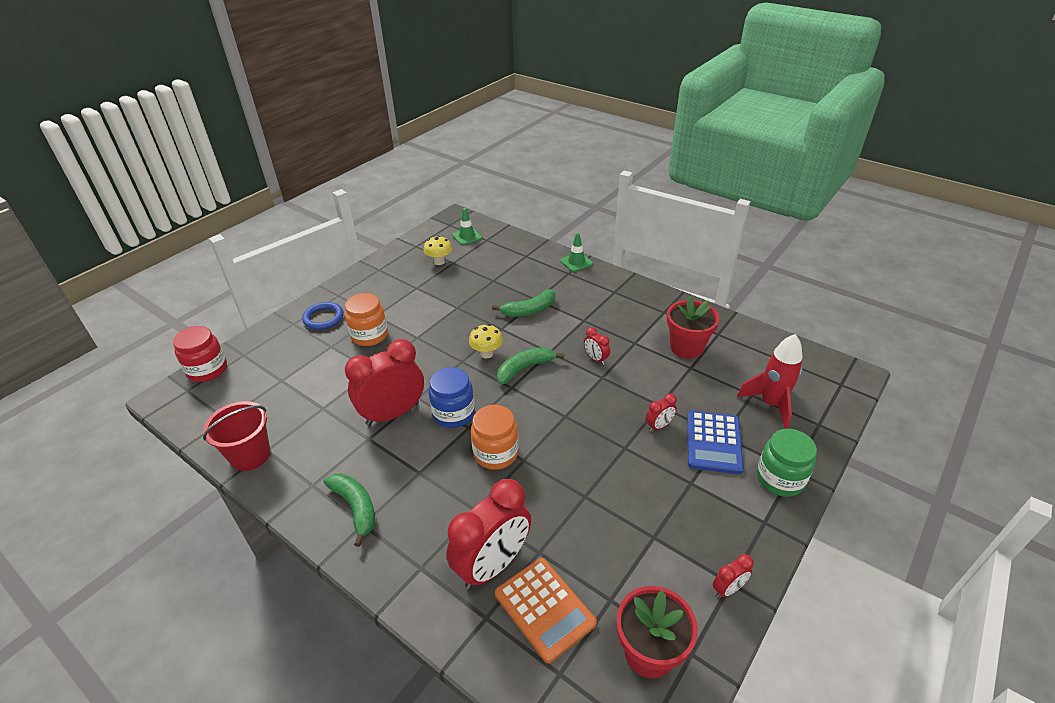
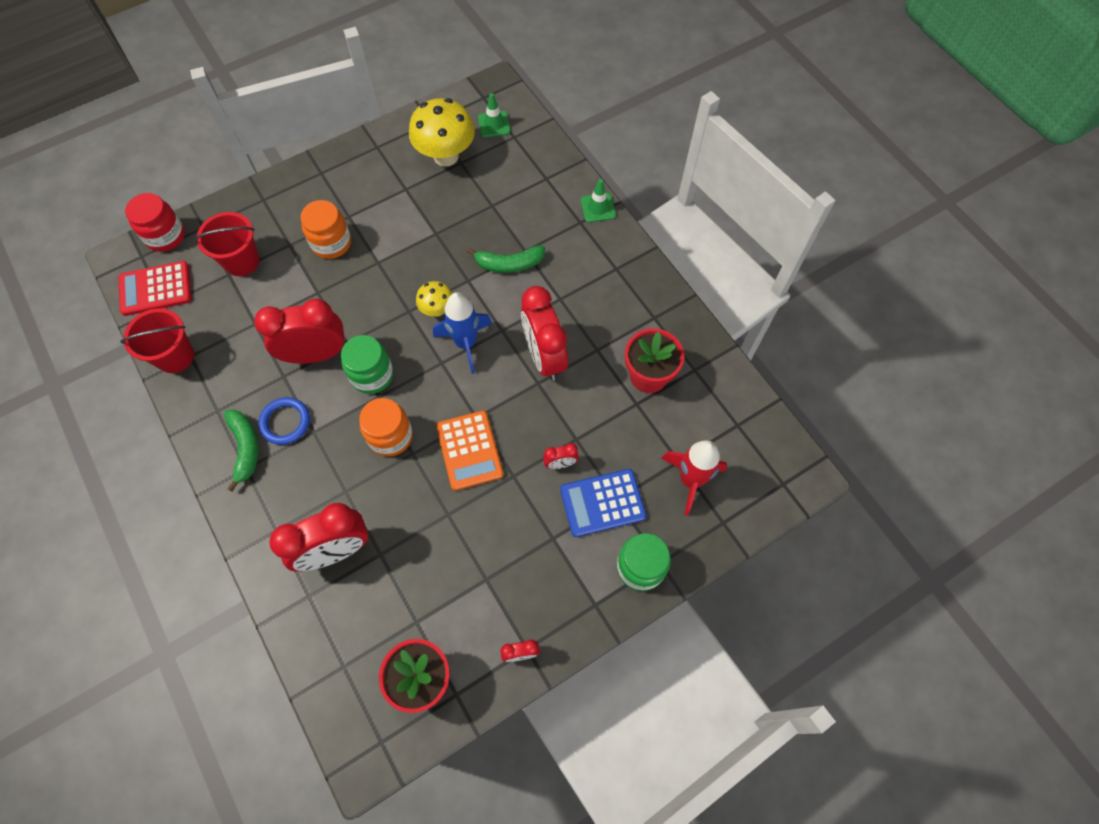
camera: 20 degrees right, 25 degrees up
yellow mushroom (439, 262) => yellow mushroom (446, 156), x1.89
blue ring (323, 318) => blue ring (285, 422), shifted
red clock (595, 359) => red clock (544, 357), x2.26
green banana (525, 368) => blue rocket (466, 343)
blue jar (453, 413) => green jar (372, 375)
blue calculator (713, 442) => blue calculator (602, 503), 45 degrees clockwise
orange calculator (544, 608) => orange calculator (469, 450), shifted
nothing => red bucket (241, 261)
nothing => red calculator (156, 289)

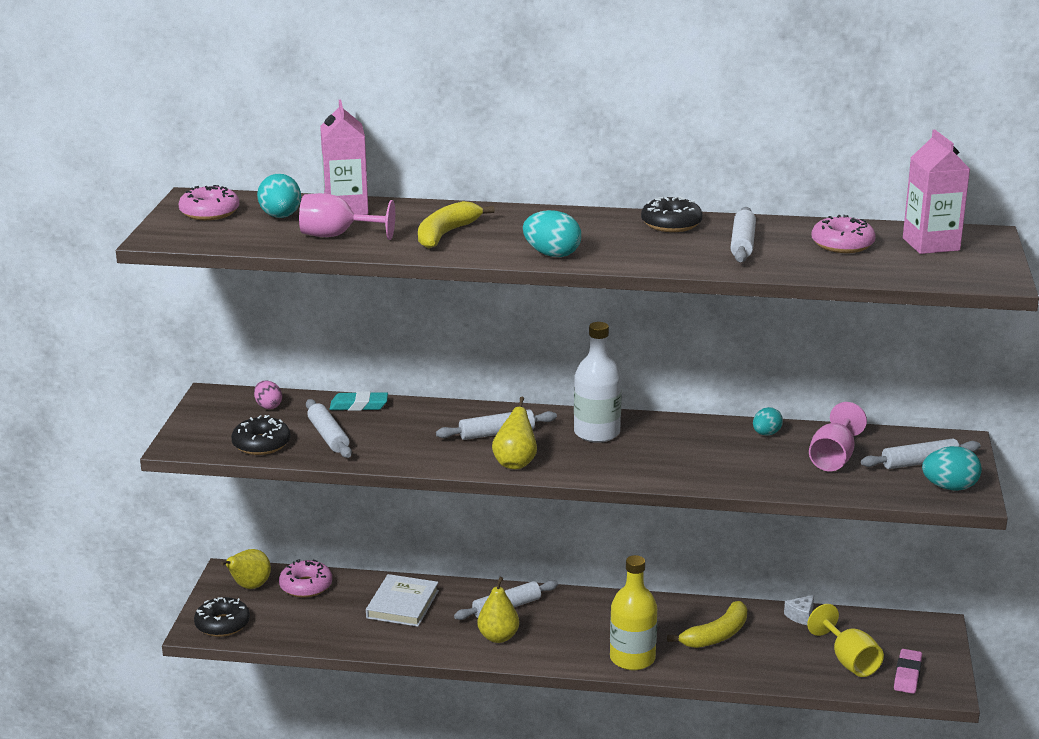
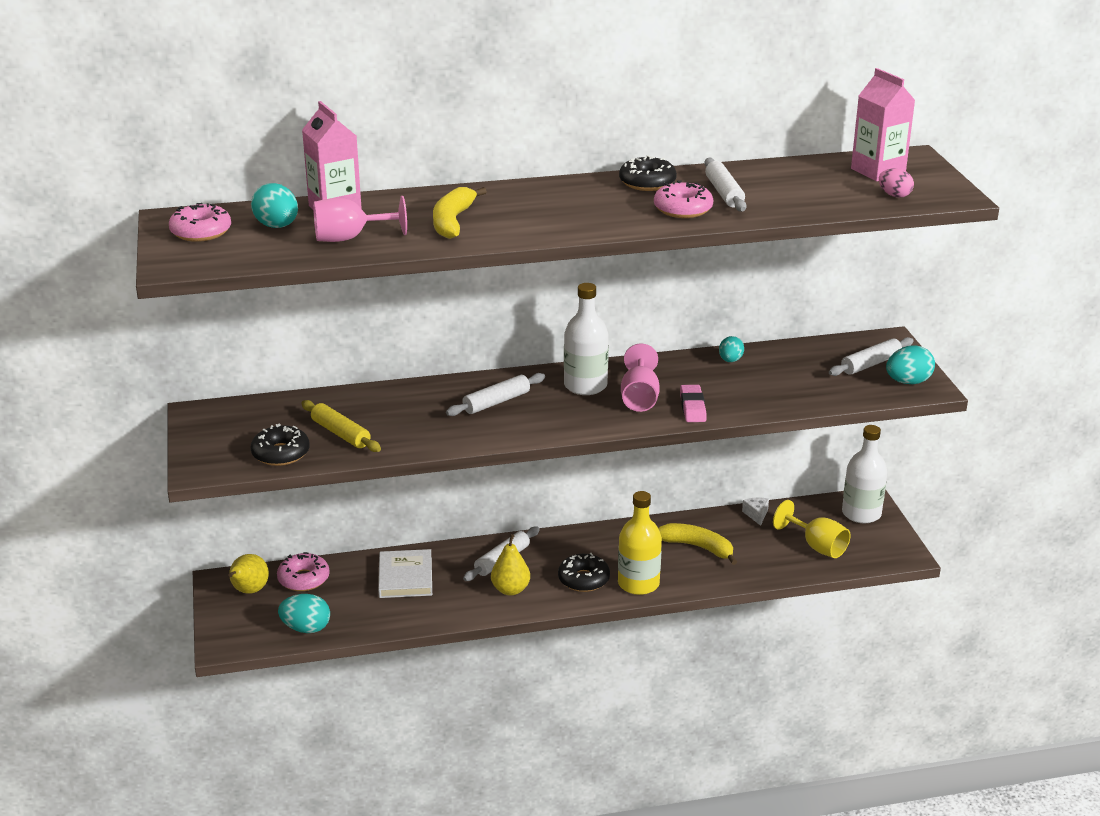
camera: 20 degrees left, 5 degrees up
turquoise egg (552, 254) => turquoise egg (306, 628), shifted
pink donut (842, 244) => pink donut (683, 209), shifted
pink egg (268, 406) => pink egg (894, 195), shifted
turquoise eraser (359, 405) => nothing
yellow pear (515, 463) => nothing
white rolling pin (328, 436) => yellow rolling pin (341, 433)
pink goblet (833, 458) => pink goblet (639, 398), shifted
white cheese (800, 616) => white cheese (756, 514), 150 degrees clockwise
black donut (222, 624) => black donut (583, 579), shifted
yellow banana (716, 635) => yellow banana (697, 547), 90 degrees counterclockwise
pink eraser (907, 675) => pink eraser (692, 407), shifted
nothing => white bottle (861, 513)

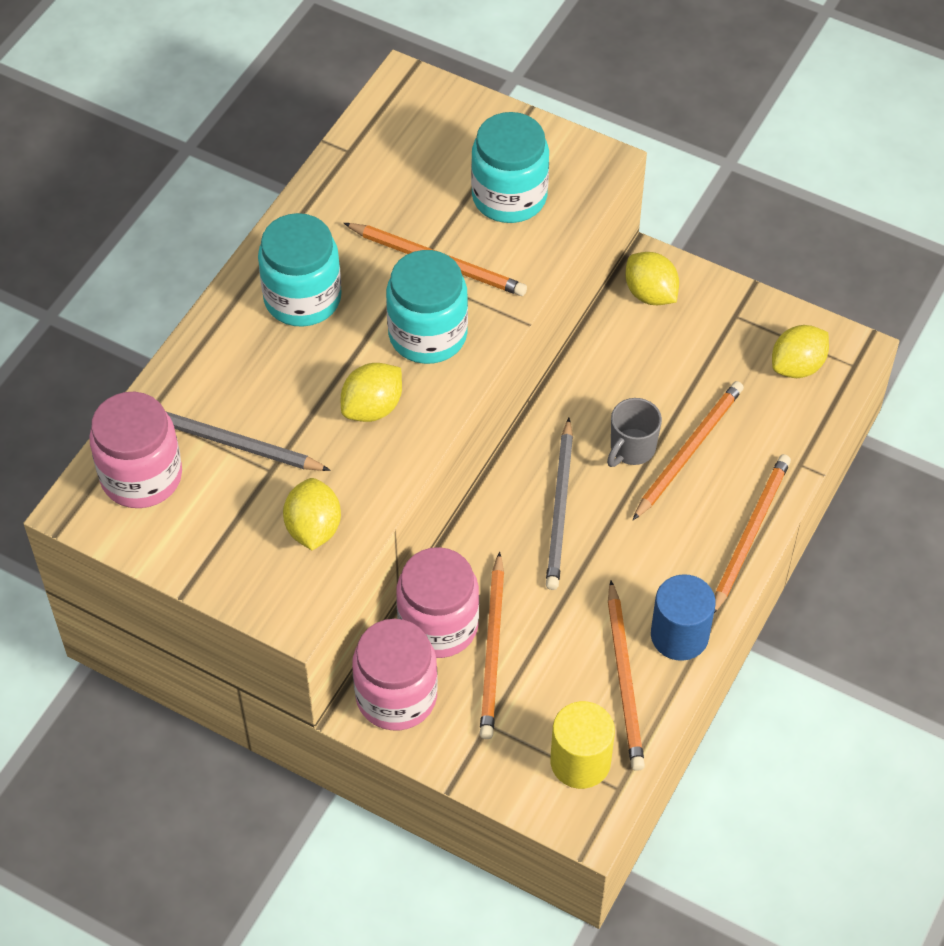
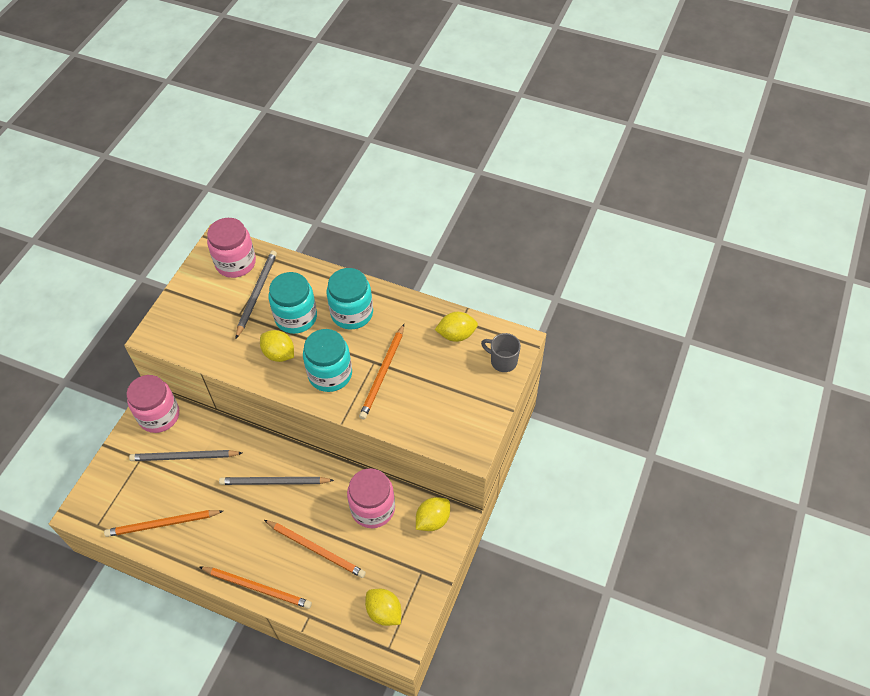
camera: 85 degrees right, 0 degrees up
turquoise jar (509, 197) => turquoise jar (296, 317), shifted
grey mug (631, 449) => grey mug (502, 361), shifted
yellow lemon (313, 528) => yellow lemon (456, 335), shifted
pink jar (438, 625) => pink jar (373, 508), shifted
orange pencil (492, 650) => grey pencil (184, 457)
blue cylinder (679, 635) => nothing
yellow cylinder (580, 762) => nothing

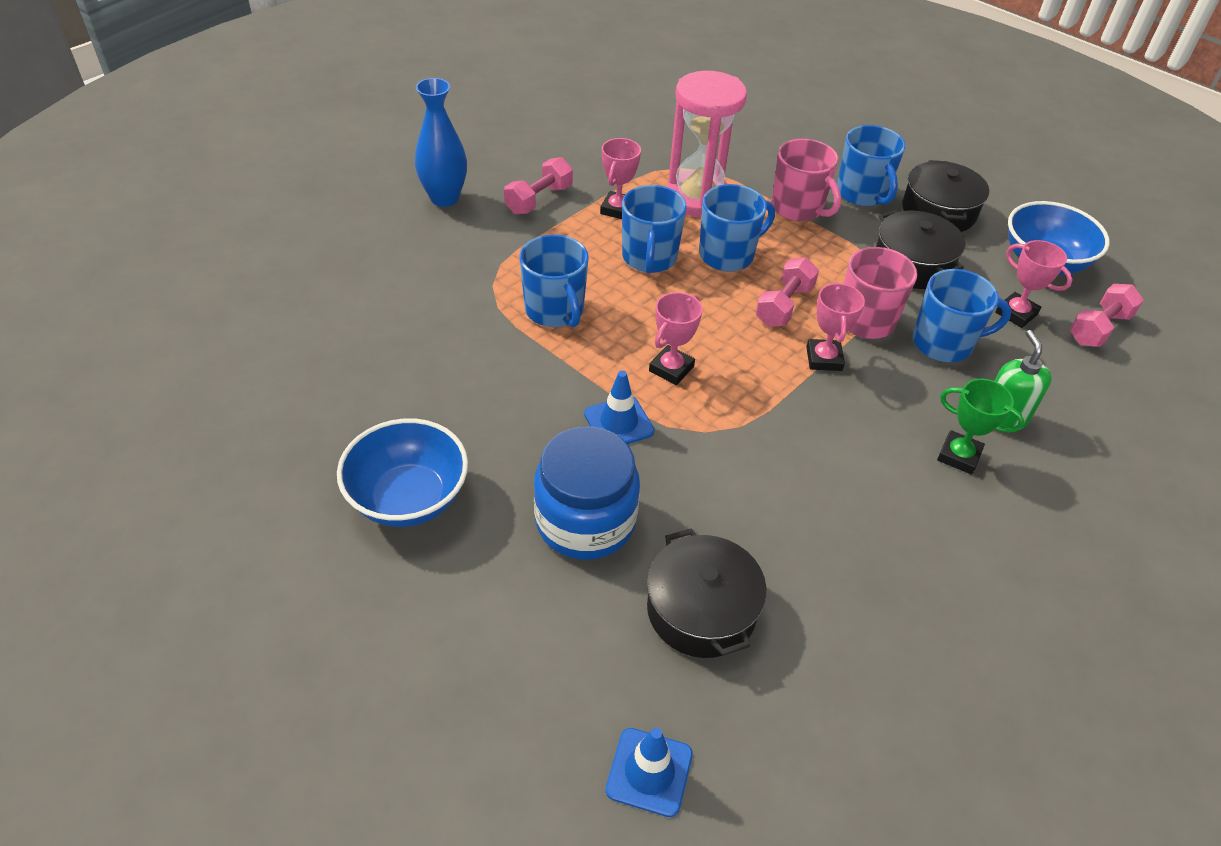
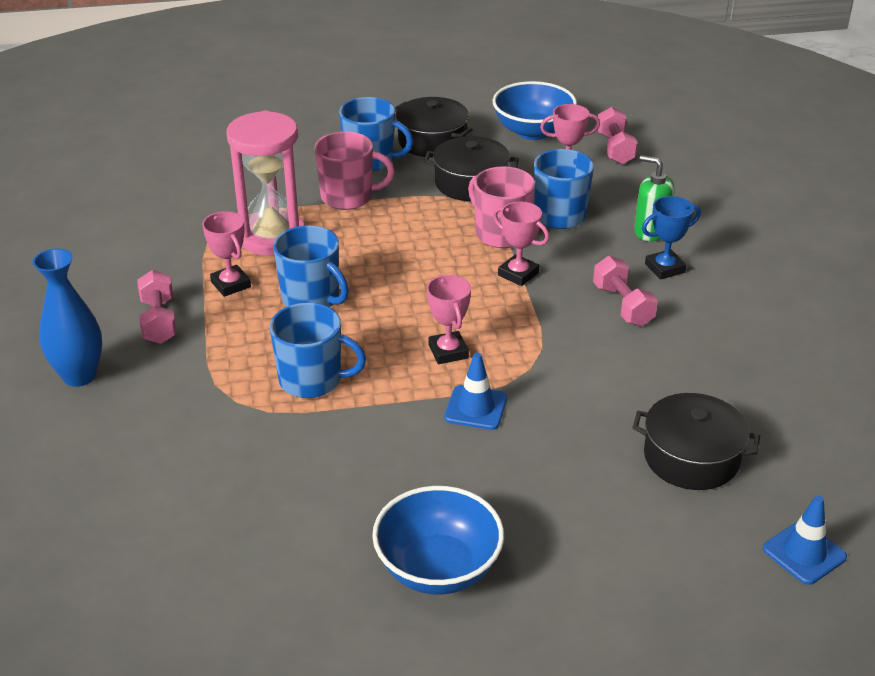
camera: 50 degrees left, 10 degrees down
blue mug (727, 255) => nothing
pink dumbbell (784, 306) => pink dumbbell (623, 305), shifted
green trophy (959, 456) => blue trophy (665, 268)
blue jar (585, 521) => nothing

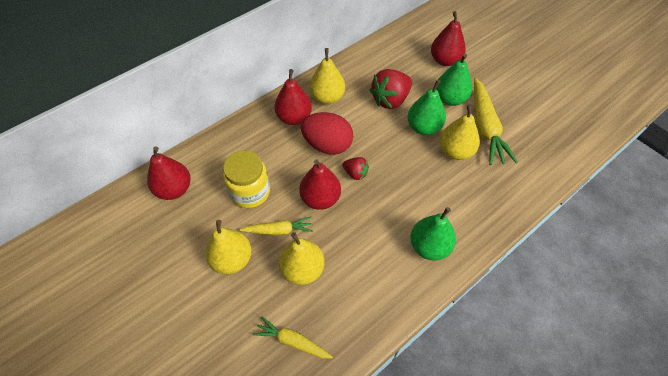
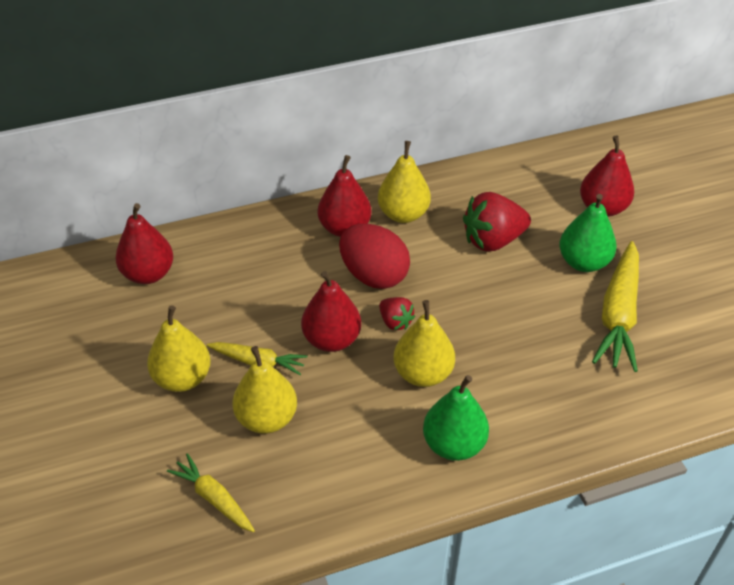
camera: 20 degrees right, 10 degrees down
green pear (423, 127) => nothing
yellow pear (455, 151) => yellow pear (423, 373), shifted
yellow jar (250, 192) => nothing

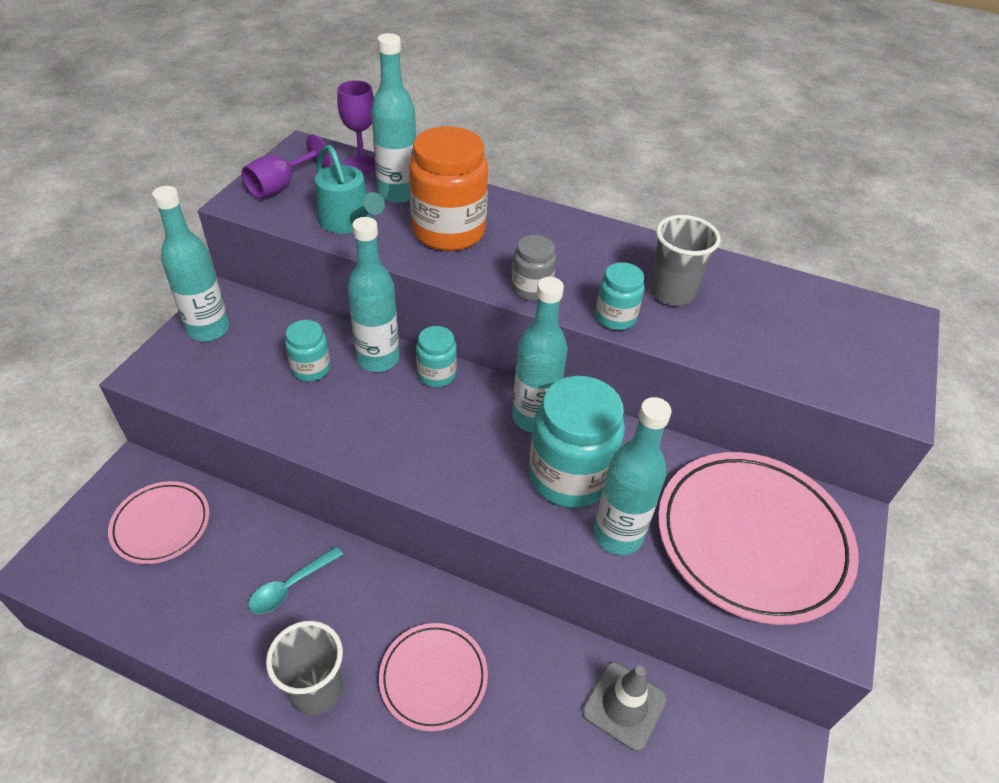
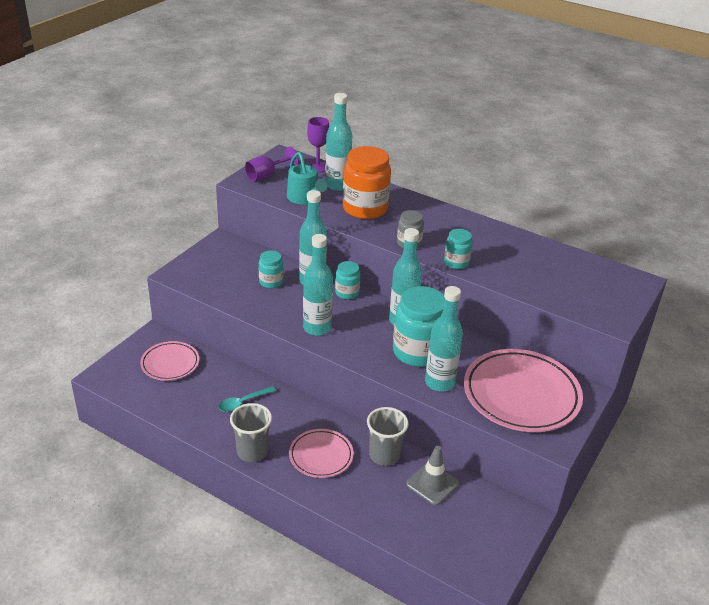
camera: 10 degrees right, 10 degrees down
turquoise bottle (208, 329) => turquoise bottle (317, 328), shifted
grey cup (671, 292) => grey cup (384, 455), shifted

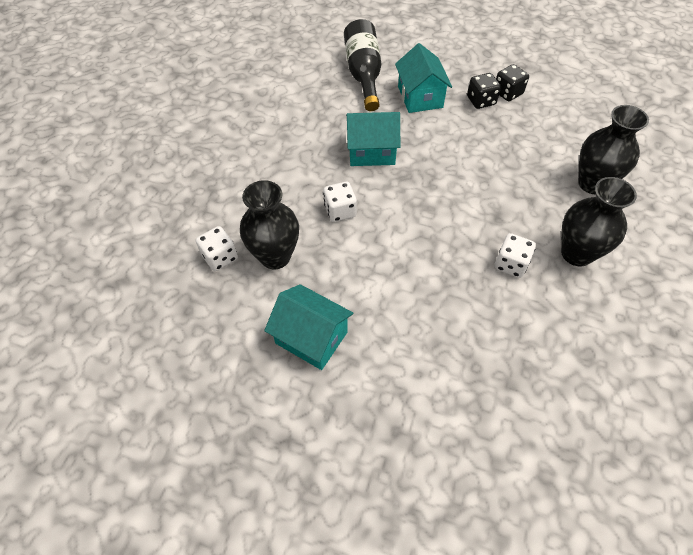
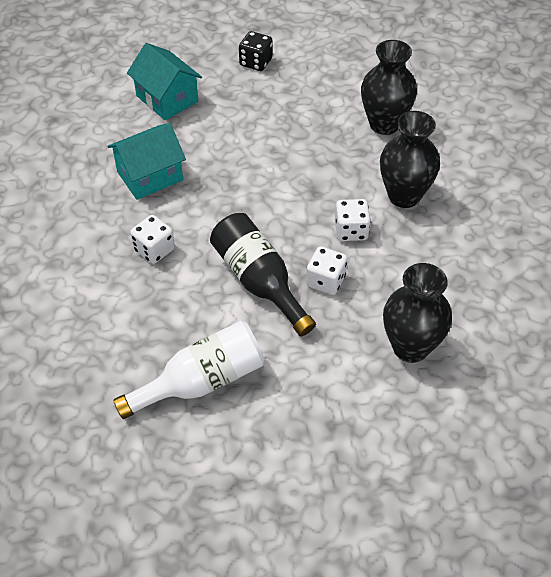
camera: 30 degrees left, 5 degrees down
black bottle (363, 74) => black bottle (259, 282), shifted
black dice (481, 101) => nothing
black vase (275, 256) => black vase (410, 347), shifted
white dice (220, 257) => white dice (325, 281), shifted
turquoise house (311, 337) => white bottle (202, 382)

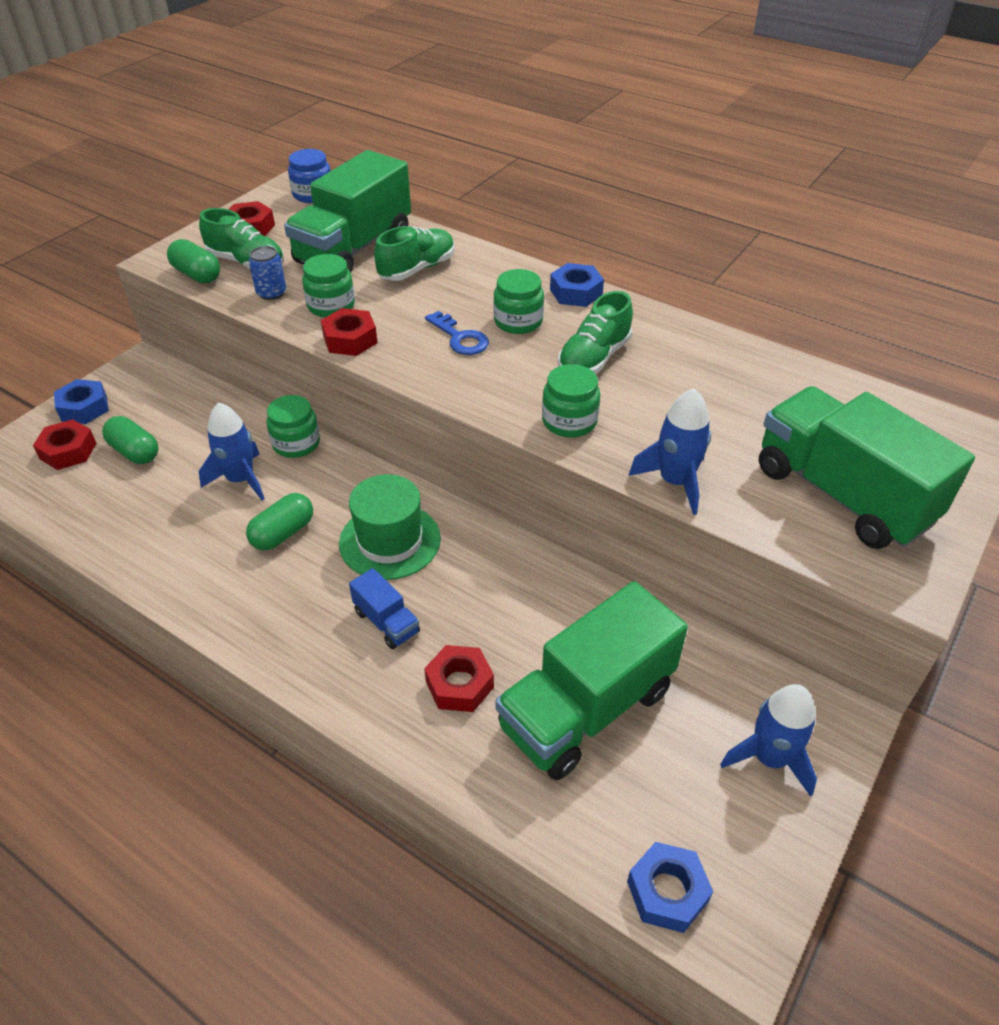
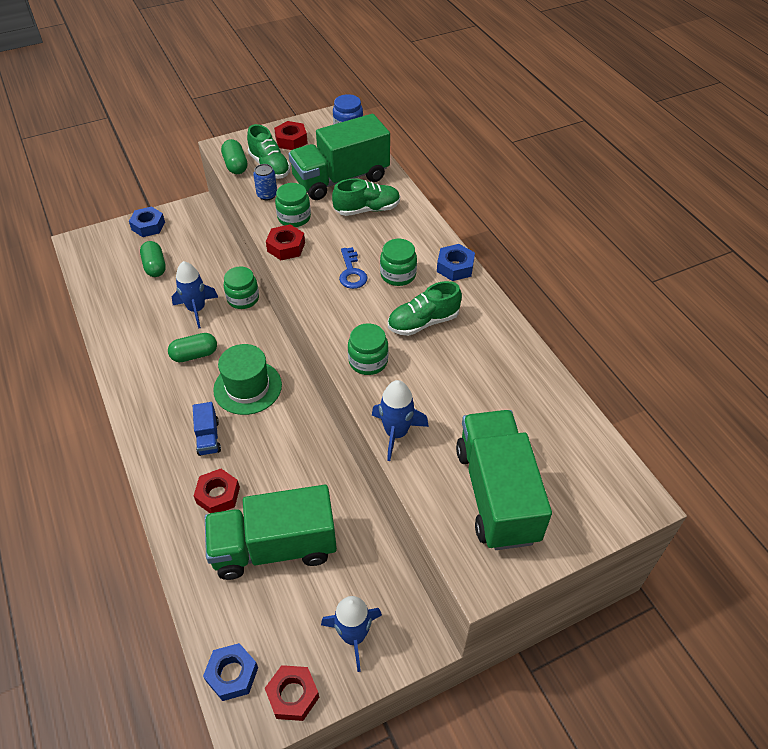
camera: 30 degrees right, 5 degrees up
red nut (68, 451) => red nut (293, 695), shifted

